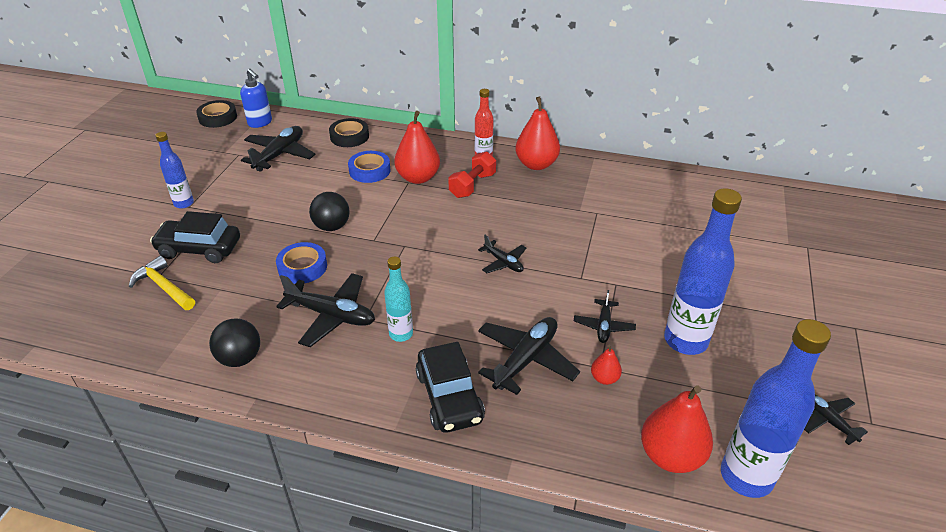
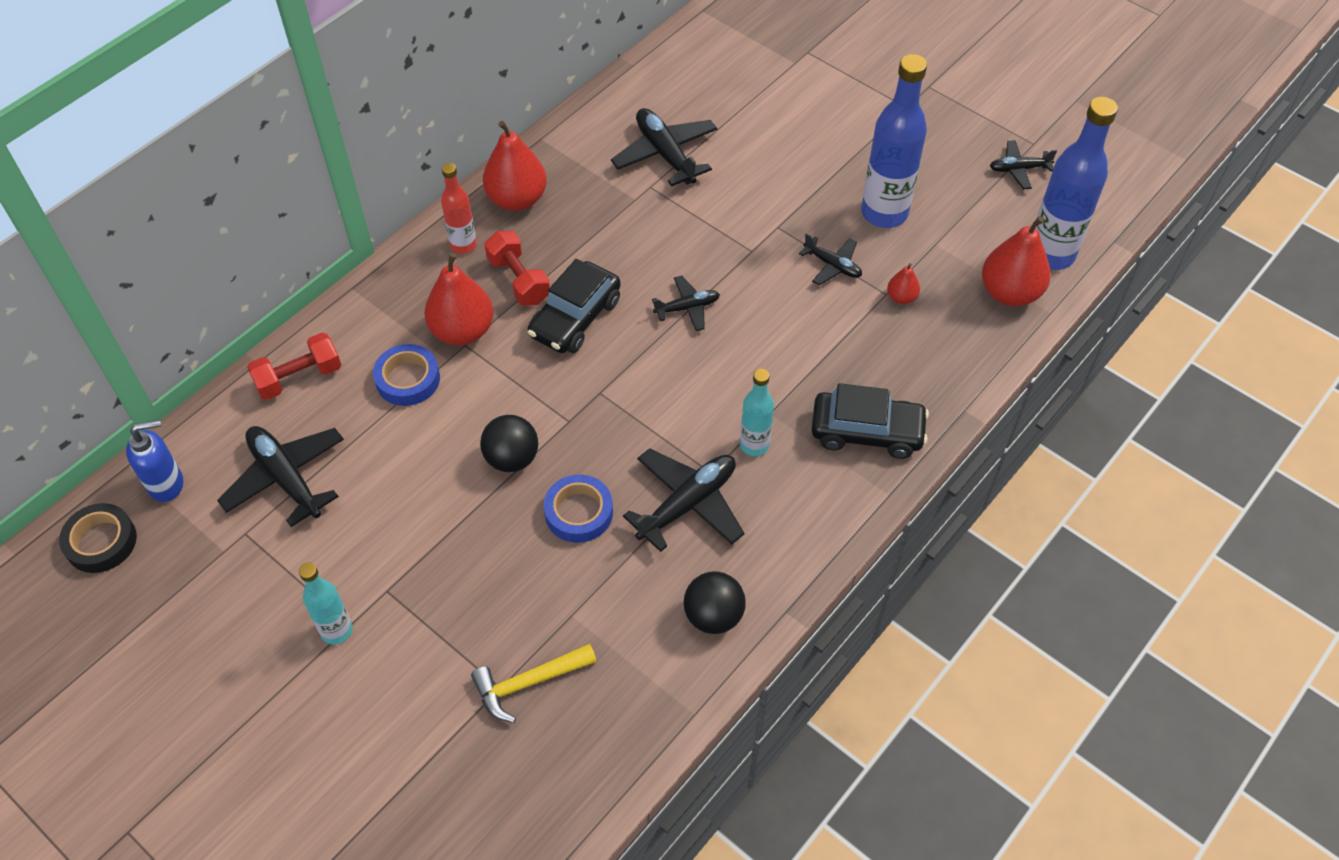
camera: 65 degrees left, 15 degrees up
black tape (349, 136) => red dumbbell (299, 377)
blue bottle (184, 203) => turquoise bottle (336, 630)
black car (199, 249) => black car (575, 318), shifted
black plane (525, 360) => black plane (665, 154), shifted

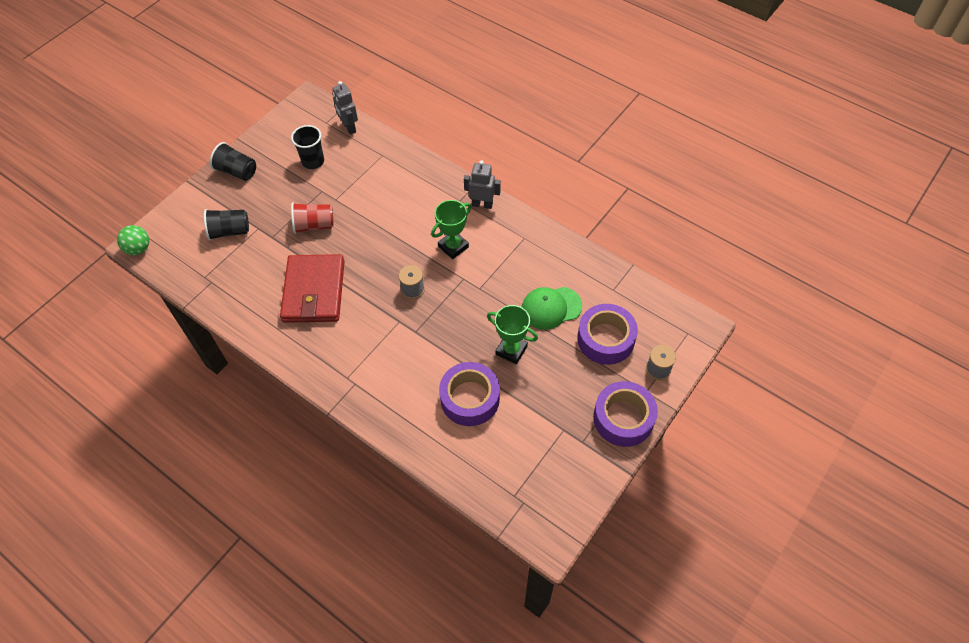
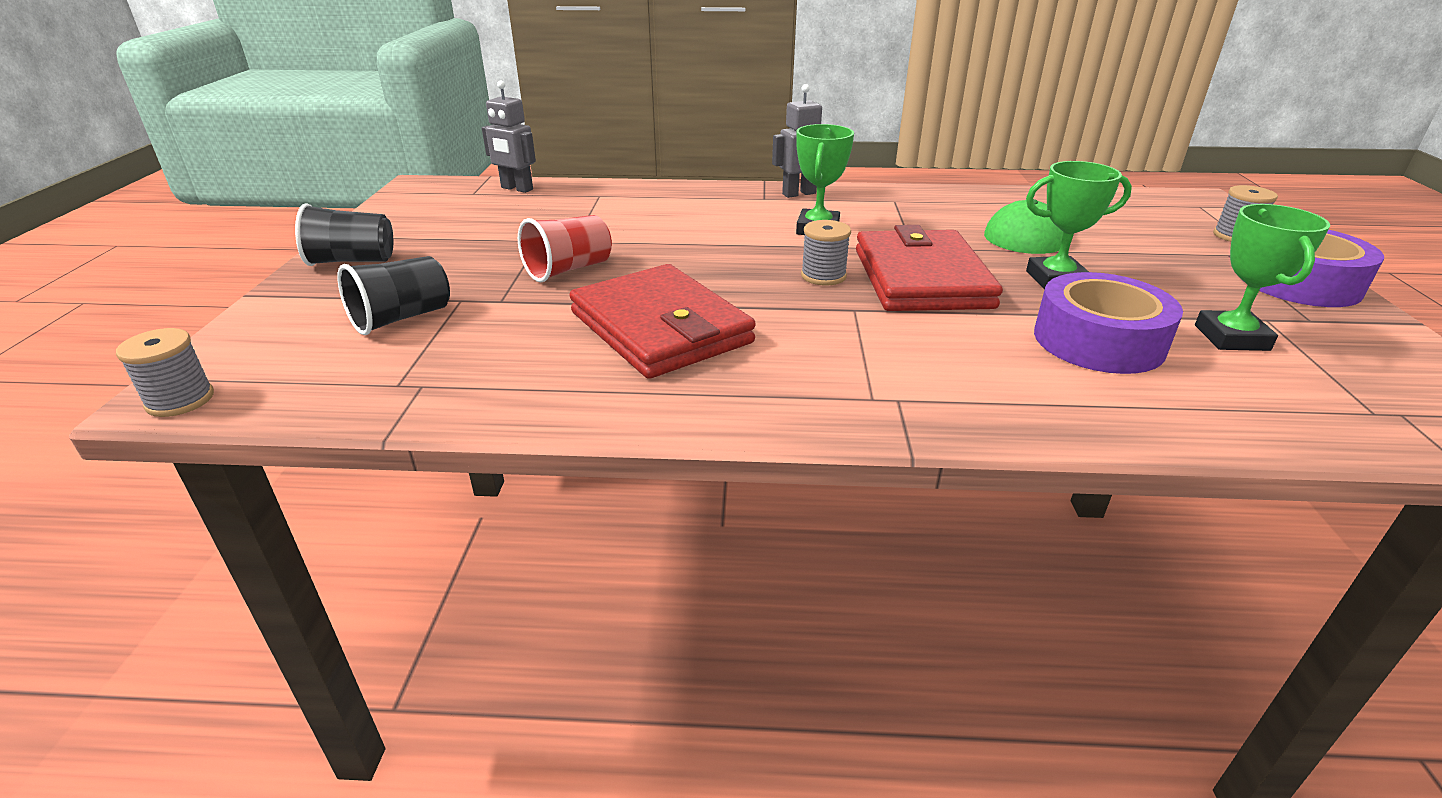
camera: 35 degrees left, 25 degrees down
black cup (313, 161) => nothing
green ball (138, 249) => grey spool (180, 400)
purple tape (605, 339) => nothing
nothing => green trophy (1231, 338)
nothing => red wallet (921, 278)

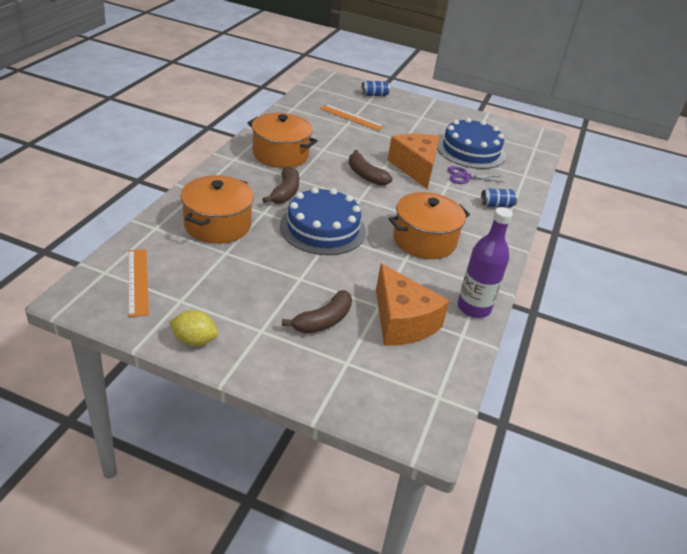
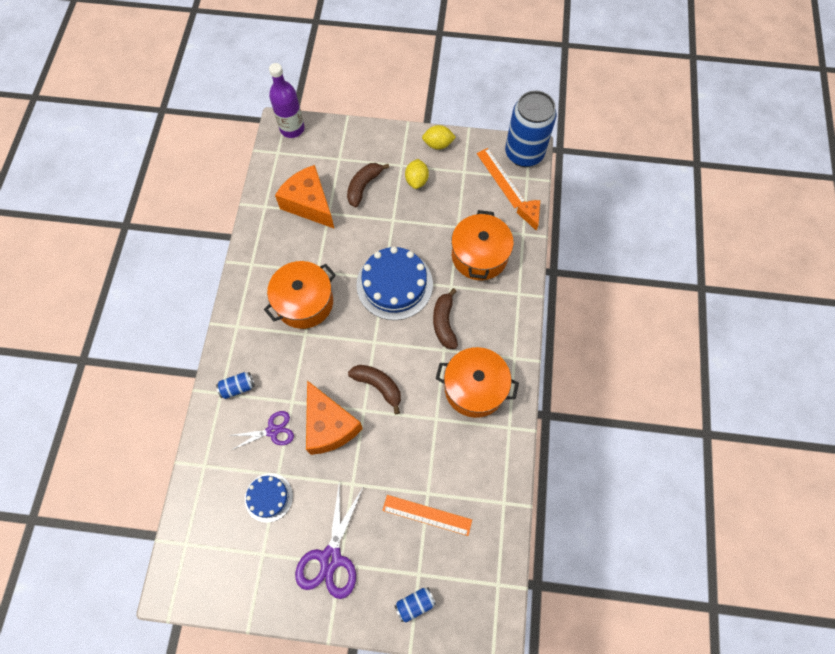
camera: 170 degrees right, 30 degrees up
blue cake (470, 150) => blue cake (268, 497), x0.56
purple bottle (473, 308) => purple bottle (292, 129), shifted
nothing => blue can (524, 153)
nothing => yellow lemon (416, 180)
nothing => orange cheese (530, 215)
nothing => purple scissors (330, 558)

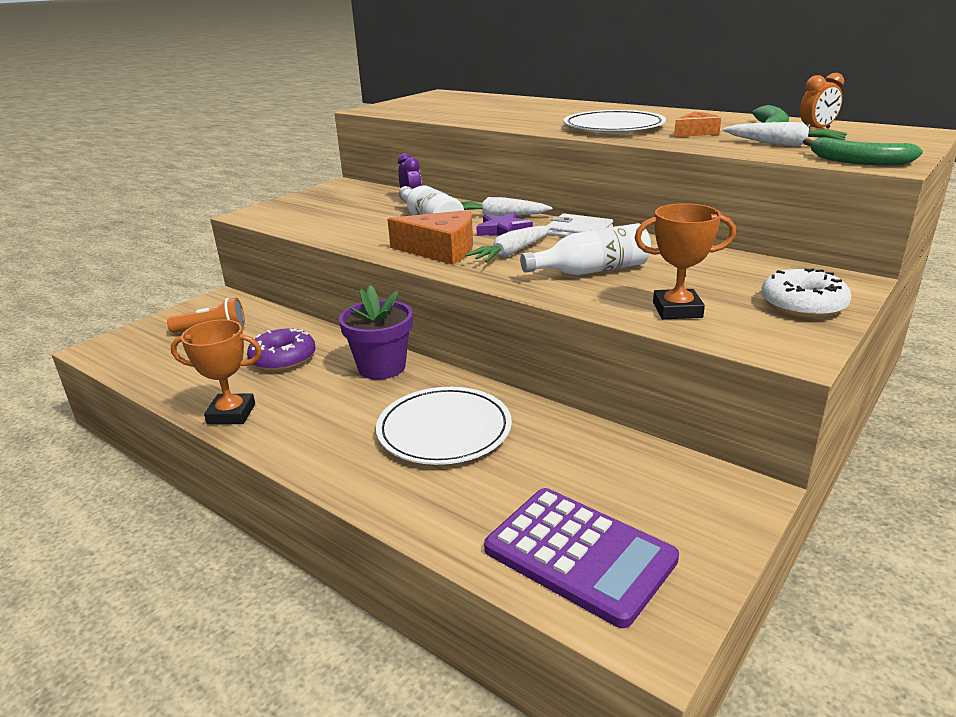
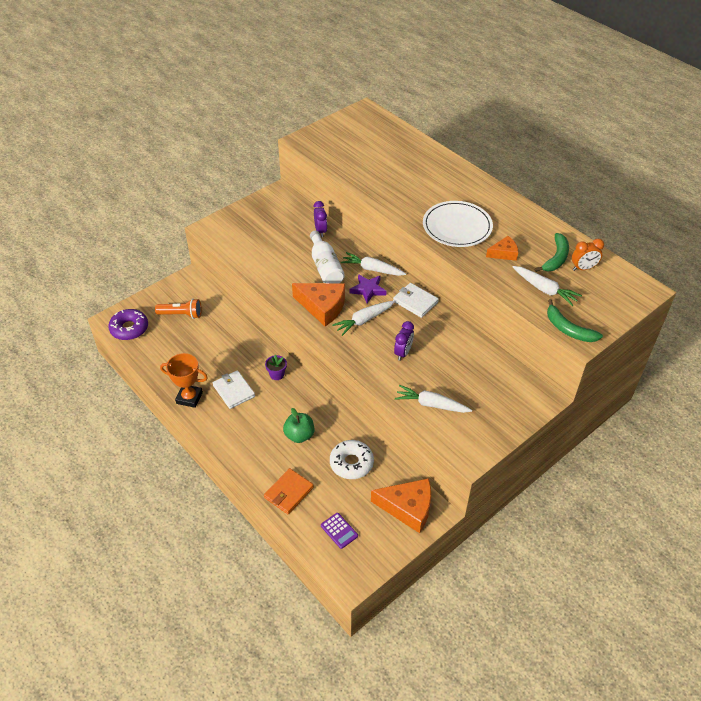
camera: 10 degrees right, 20 degrees up
orange trophy (677, 310) => white carrot (431, 404)
white bottle (592, 271) => purple clock (403, 353)
white donut (802, 305) => white donut (351, 463), shifted
purple flower pot (382, 367) => purple flower pot (277, 374), x0.51
purple donut (283, 358) => purple donut (129, 328), shifted
white plate (444, 430) => green apple (299, 435)
purple calculator (579, 554) => purple calculator (339, 531), x0.45
nothing => white wallet (234, 391)
nothing => orange wallet (289, 492)
nothing => orange cheese (408, 508)

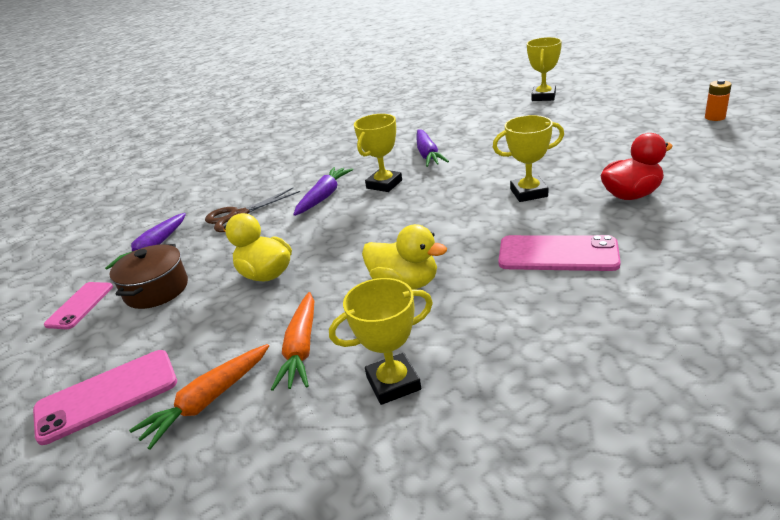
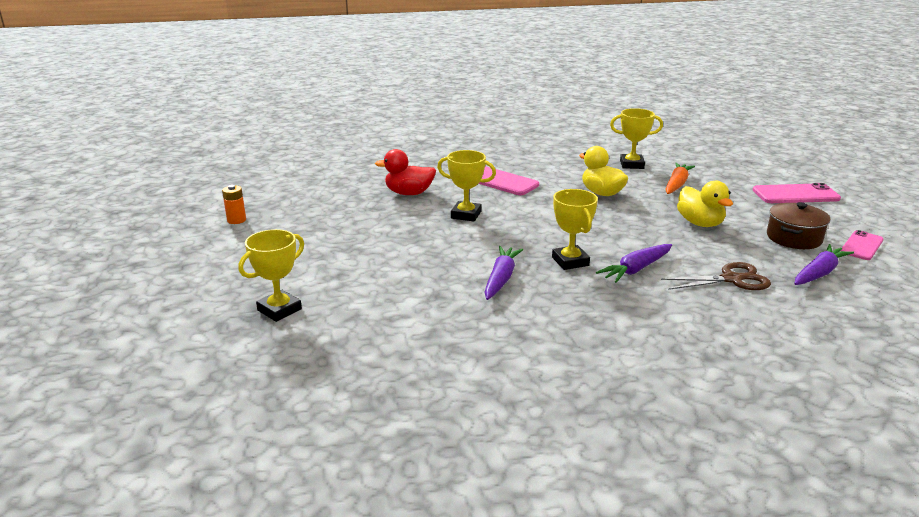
camera: 160 degrees left, 5 degrees down
yellow trophy (384, 184) => yellow trophy (570, 261), 75 degrees counterclockwise
orange carrot (208, 401) => nothing

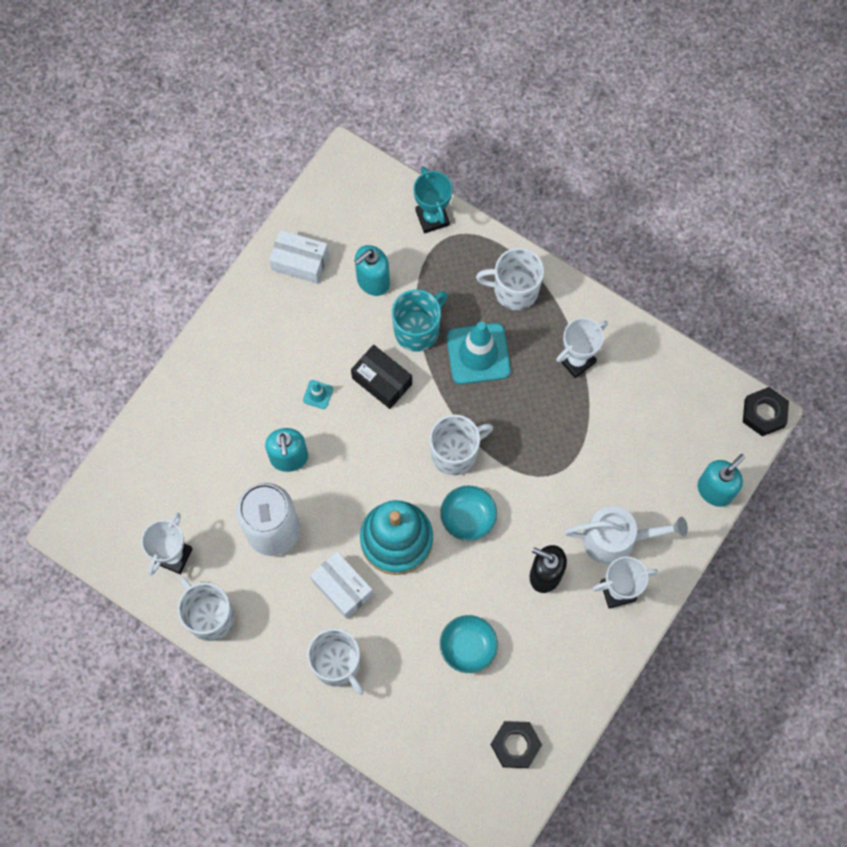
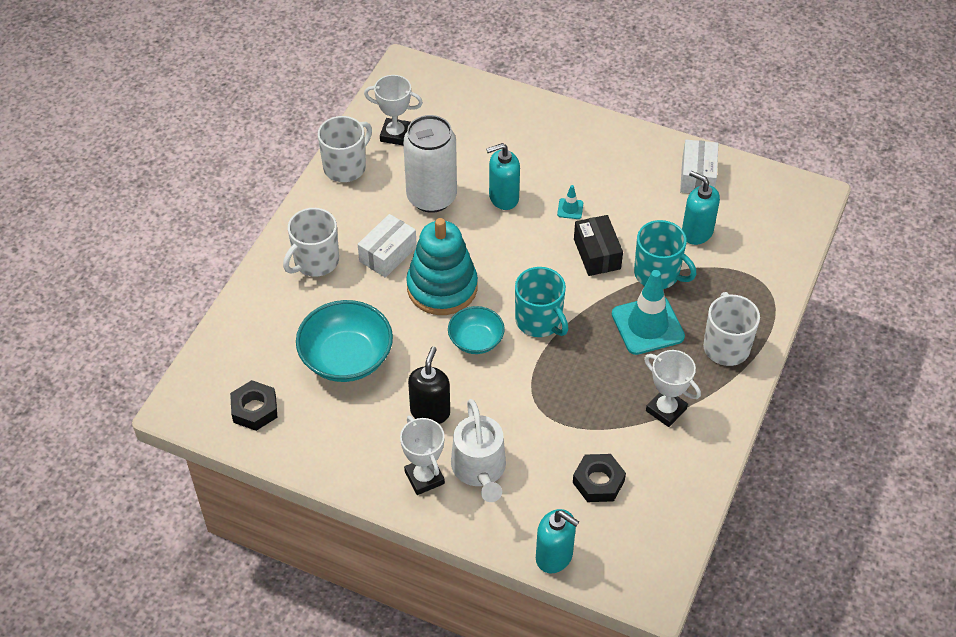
camera: 80 degrees right, 20 degrees down
turquoise trophy (432, 218) => nothing
black box (382, 381) => black box (597, 254), 45 degrees counterclockwise
black nut (764, 413) => black nut (598, 481), shifted
white mug (455, 452) => turquoise mug (539, 321)
turquoise bowl (468, 647) => turquoise bowl (346, 358), x1.68

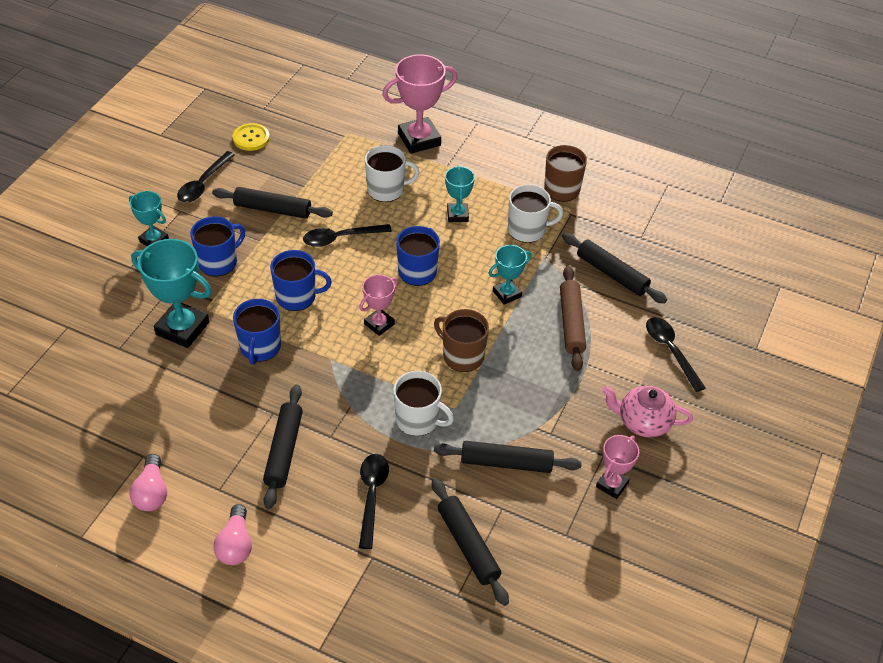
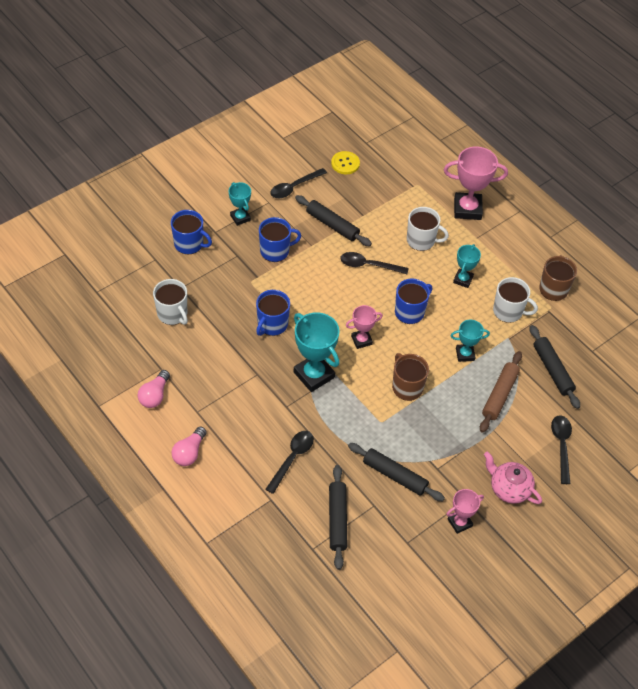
camera: 25 degrees right, 5 degrees up
turquoise trophy (182, 328) => turquoise trophy (314, 375), shifted
blue mug (297, 297) => blue mug (189, 244), shifted
white mug (418, 420) => white mug (173, 314), shifted
black rolling pin (284, 450) => nothing

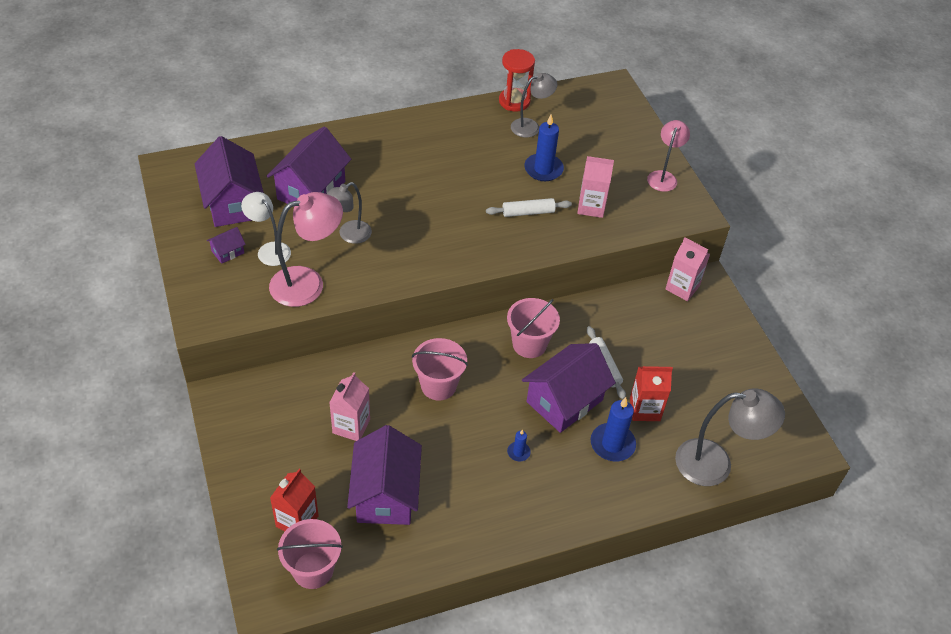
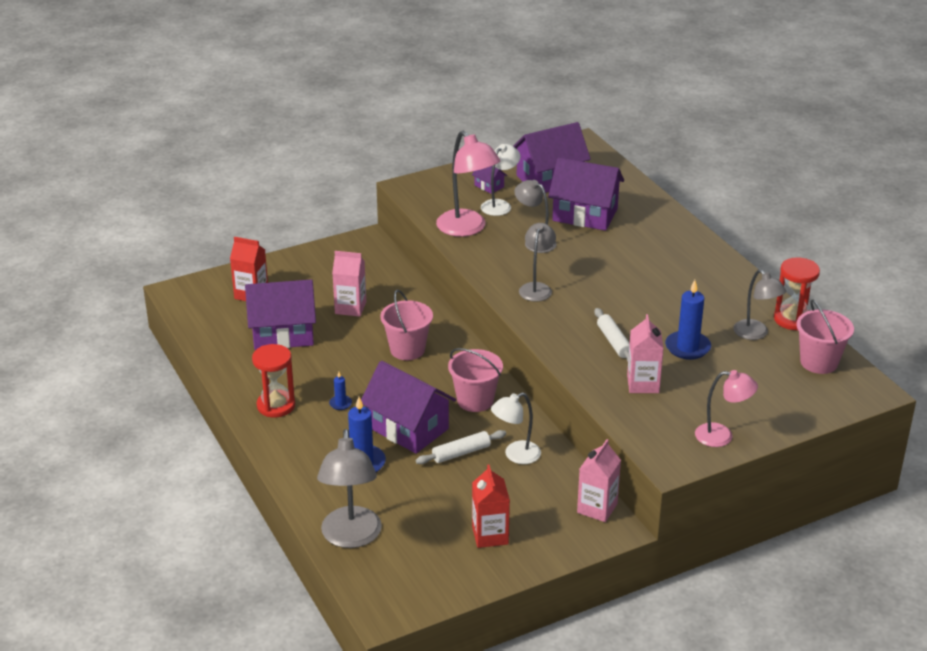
camera: 85 degrees right, 15 degrees down
red carton (644, 409) => red carton (490, 535), shifted
pink bucket (313, 570) => pink bucket (819, 362), shifted
nothing => grey lamp (536, 288)
nothing => red hourglass (276, 406)
nothing => white lamp (515, 455)

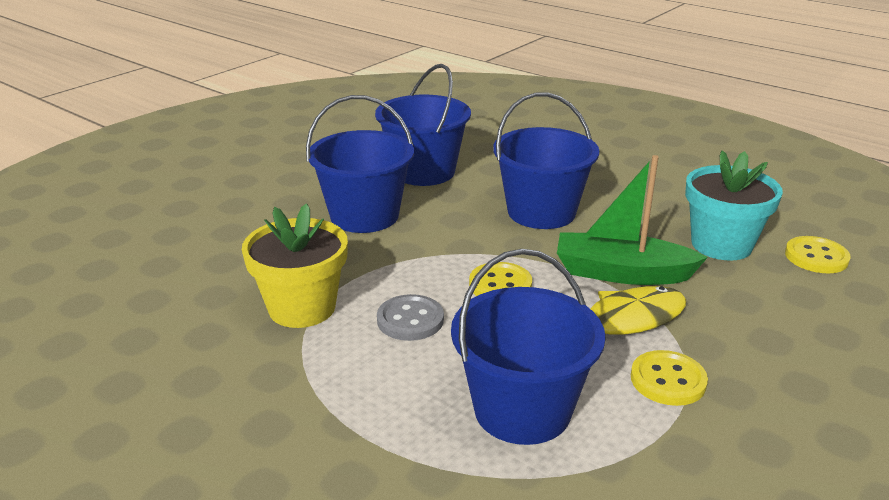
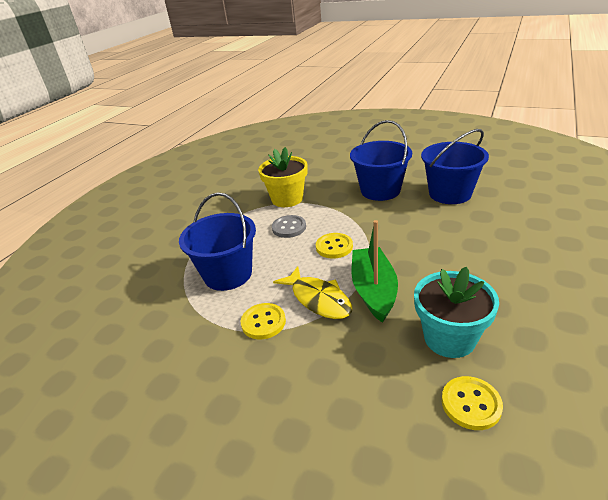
camera: 80 degrees right, 5 degrees up
blue bucket (541, 212) => nothing

